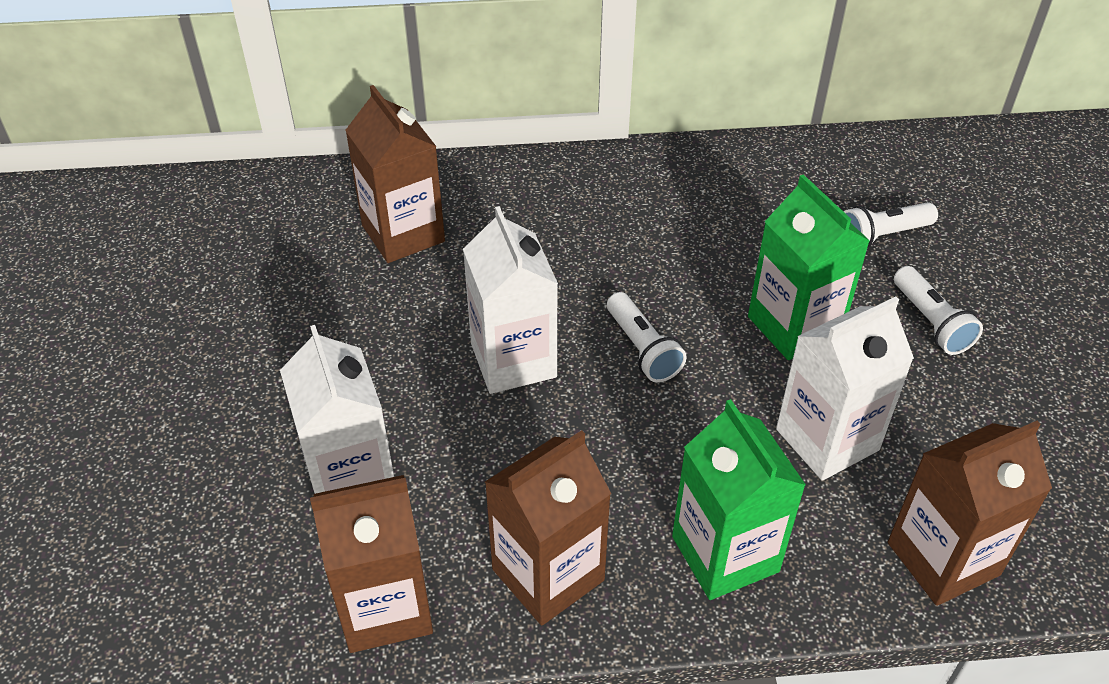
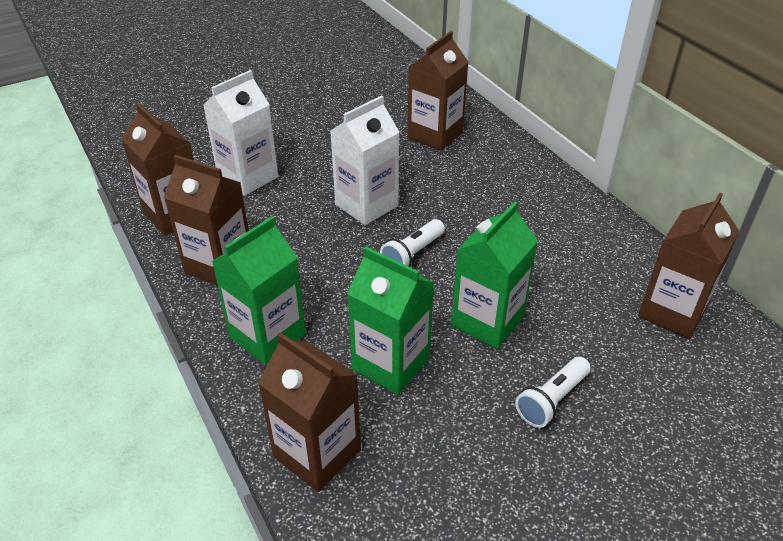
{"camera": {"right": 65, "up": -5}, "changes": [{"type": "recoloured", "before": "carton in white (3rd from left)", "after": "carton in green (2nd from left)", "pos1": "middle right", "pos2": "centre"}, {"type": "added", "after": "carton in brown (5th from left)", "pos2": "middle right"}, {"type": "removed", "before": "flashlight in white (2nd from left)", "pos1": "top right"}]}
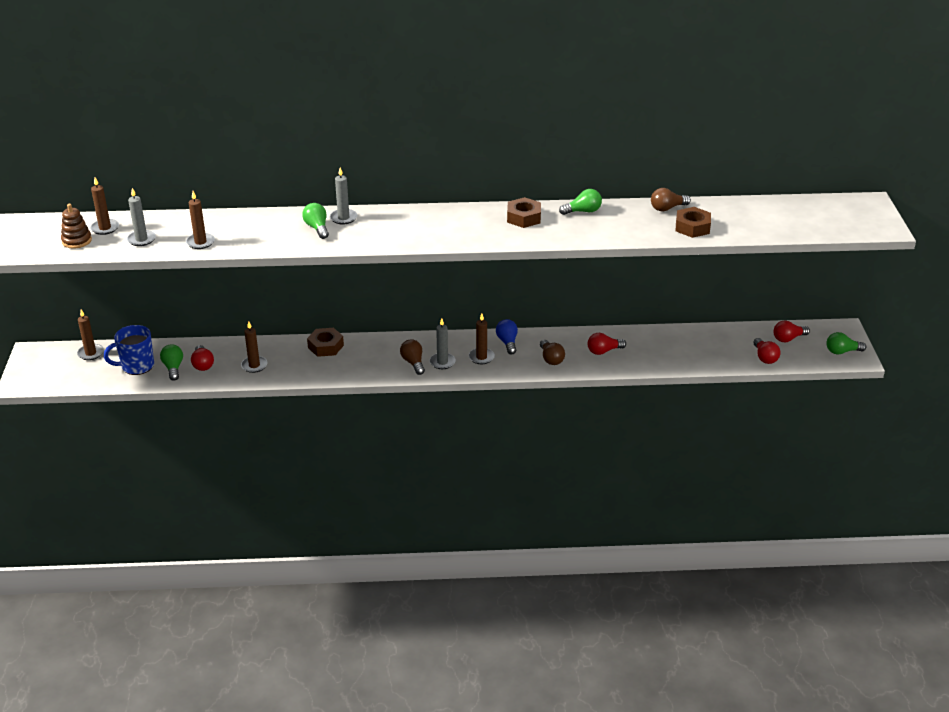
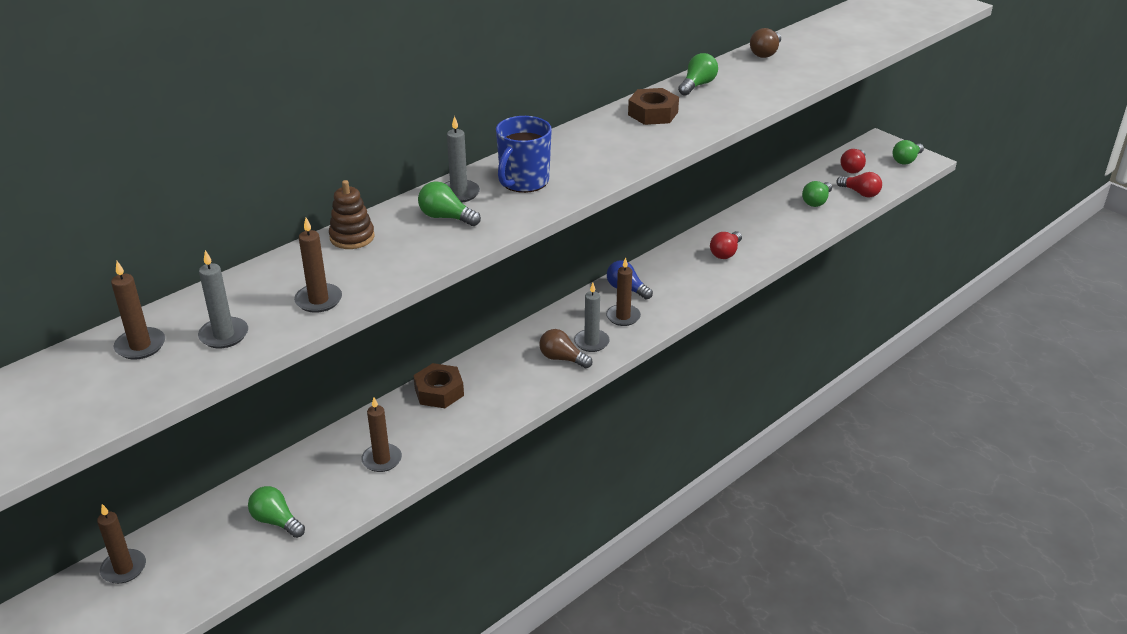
{"camera": {"right": -40, "up": 0}, "changes": [{"type": "moved", "before": "stacking toy in brown", "pos1": "top left", "pos2": "middle left"}, {"type": "moved", "before": "mug in blue", "pos1": "middle left", "pos2": "top centre"}, {"type": "added", "after": "light bulb in green (4th from left)", "pos2": "top right"}, {"type": "removed", "before": "light bulb in red (1st from left)", "pos1": "middle left"}, {"type": "removed", "before": "light bulb in brown (2nd from left)", "pos1": "centre"}, {"type": "removed", "before": "nut in brown (3rd from left)", "pos1": "top right"}]}
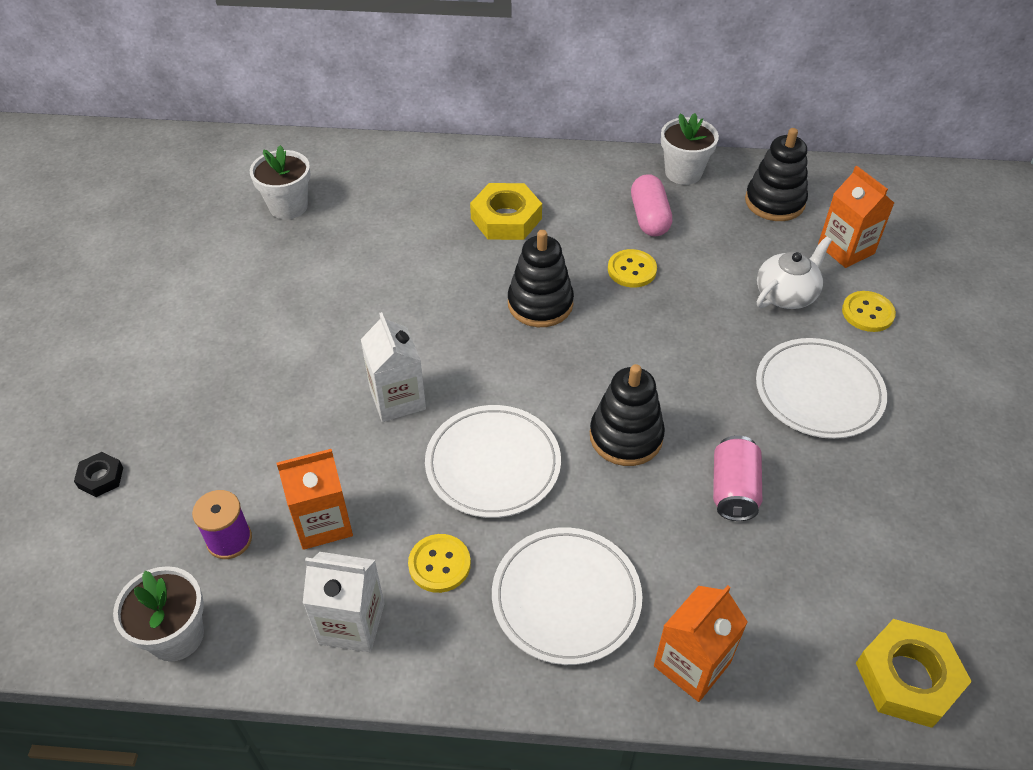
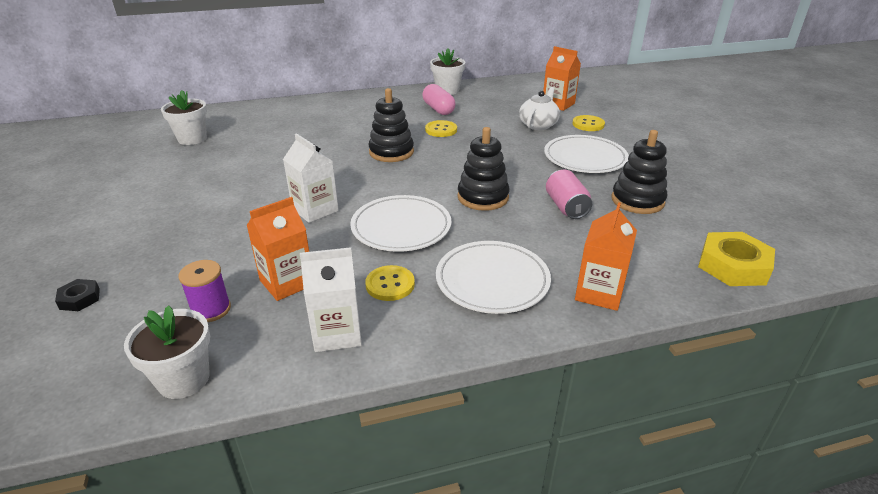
{"camera": {"right": -20, "up": -15}, "changes": [{"type": "moved", "before": "stacking toy in black (3rd from left)", "pos1": "top right", "pos2": "middle right"}, {"type": "removed", "before": "nut in yellow (1st from left)", "pos1": "top centre"}]}
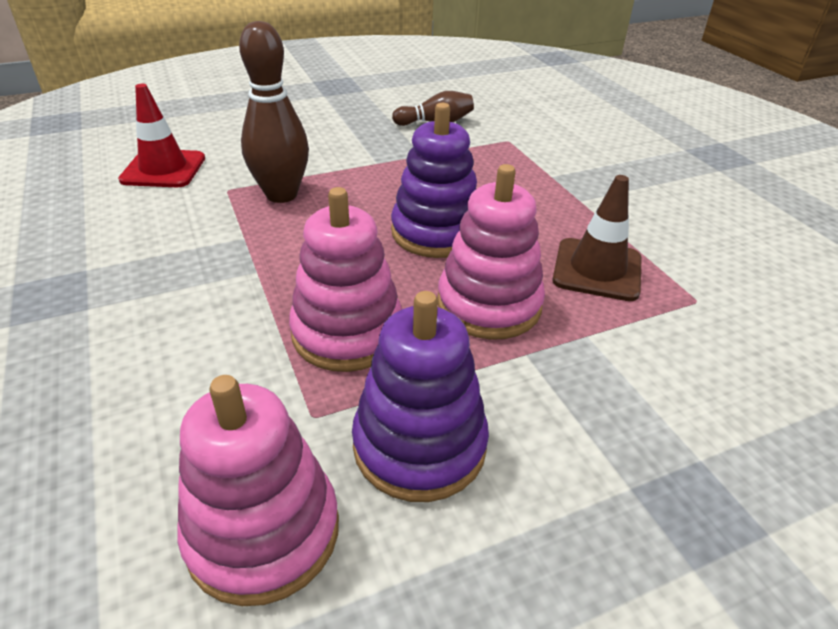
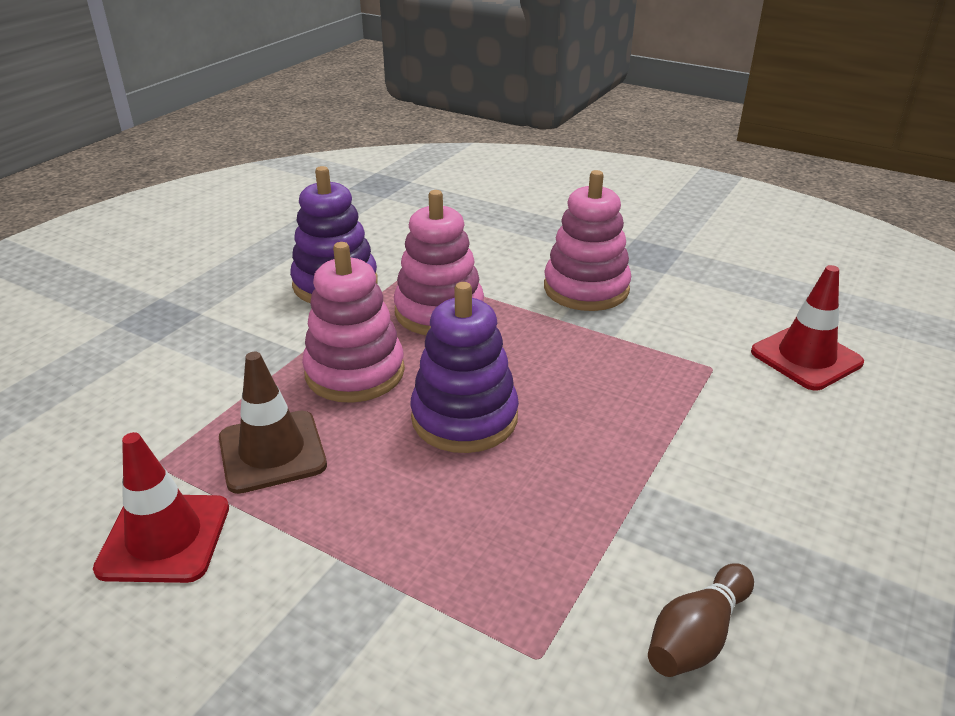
{"camera": {"right": 145, "up": -5}, "changes": [{"type": "added", "after": "traffic cone in red (1st from left)", "pos2": "bottom left"}, {"type": "moved", "before": "stacking toy in pink (1st from left in the first image)", "after": "stacking toy in pink (3rd from left)", "pos1": "bottom left", "pos2": "centre"}, {"type": "removed", "before": "bowling pin in brown (1st from left)", "pos1": "top left"}]}
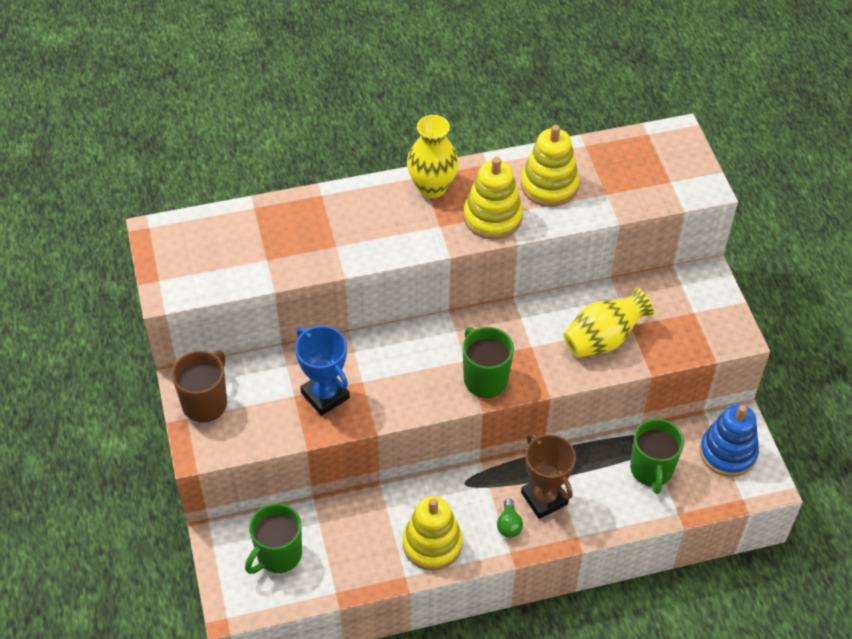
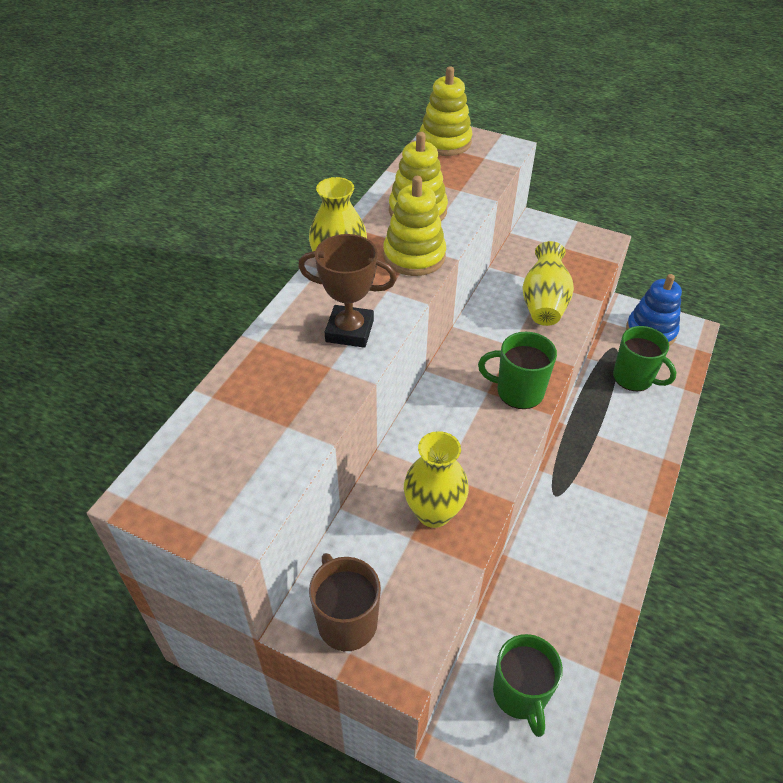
{"camera": {"right": -50, "up": -5}, "changes": [{"type": "moved", "before": "trophy in brown", "pos1": "bottom centre", "pos2": "centre"}, {"type": "replaced", "before": "trophy in blue", "after": "vase in yellow (2nd from left)", "pos1": "centre", "pos2": "centre"}, {"type": "moved", "before": "stacking toy in yellow (1st from left in the first image)", "after": "stacking toy in yellow (3rd from left)", "pos1": "bottom centre", "pos2": "top centre"}, {"type": "removed", "before": "light bulb in green", "pos1": "bottom centre"}]}
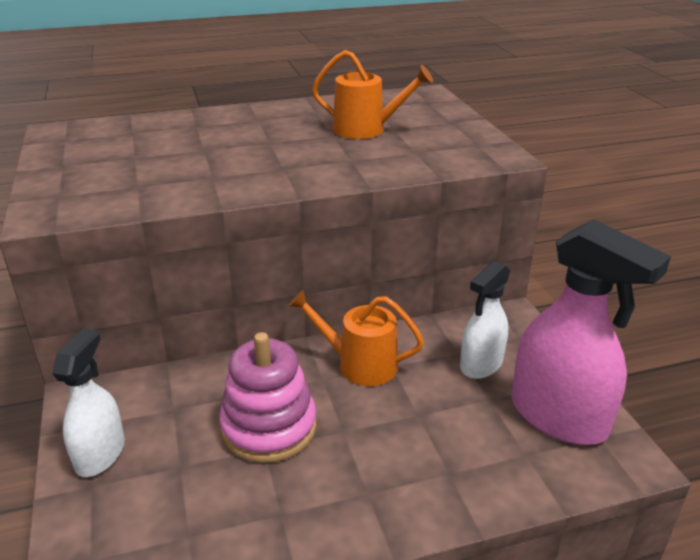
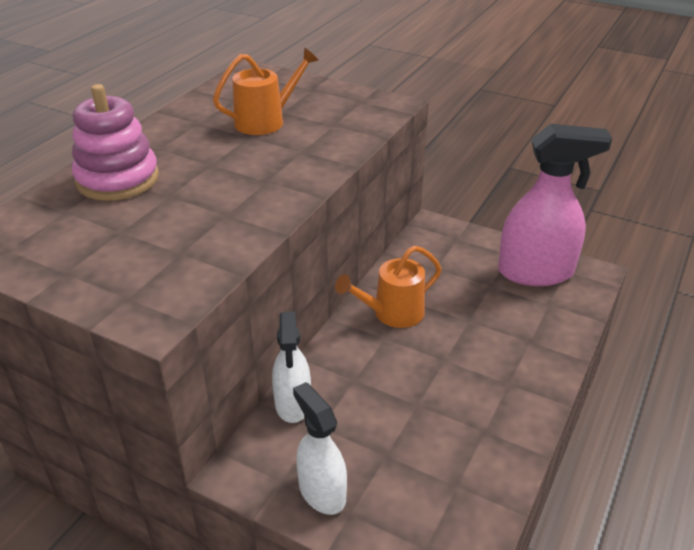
{"camera": {"right": -45, "up": 5}, "changes": [{"type": "moved", "before": "stacking toy in pink", "pos1": "bottom centre", "pos2": "top left"}, {"type": "moved", "before": "spray bottle in white (2nd from left in the first image)", "after": "spray bottle in white (1st from left)", "pos1": "middle right", "pos2": "bottom centre"}]}
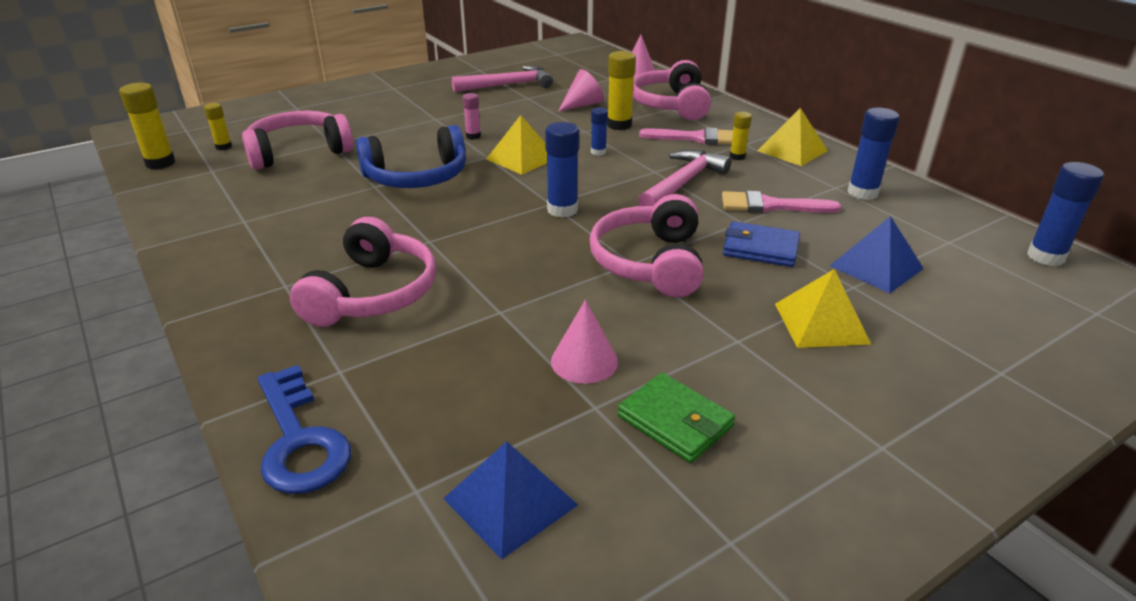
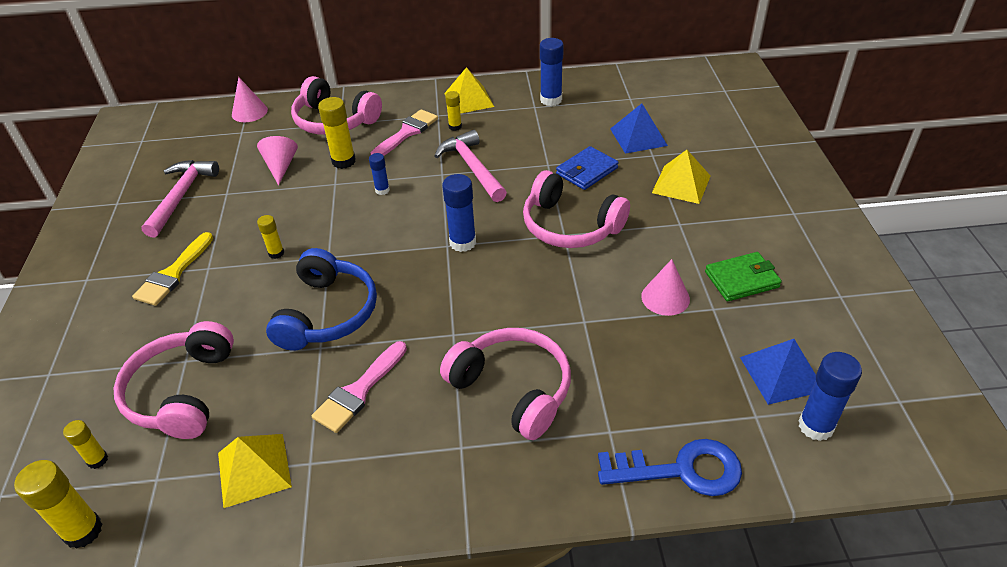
{"camera": {"right": -60, "up": 10}, "changes": [{"type": "added", "after": "brush in yellow", "pos2": "middle left"}, {"type": "moved", "before": "pyramid in yellow (1st from left)", "pos1": "top centre", "pos2": "bottom left"}, {"type": "recoloured", "before": "glue stick in pink", "after": "glue stick in yellow (3rd from left)", "pos1": "top centre", "pos2": "middle left"}, {"type": "moved", "before": "brush in pink (2nd from left in the first image)", "after": "brush in pink (1st from left)", "pos1": "middle right", "pos2": "bottom centre"}, {"type": "moved", "before": "glue stick in blue (4th from left)", "pos1": "middle right", "pos2": "bottom right"}]}
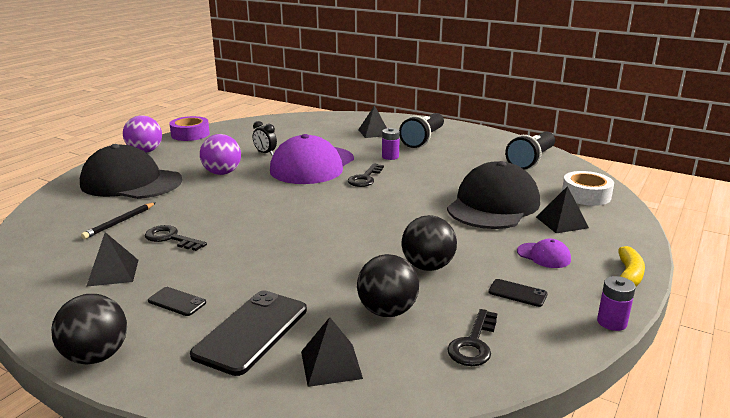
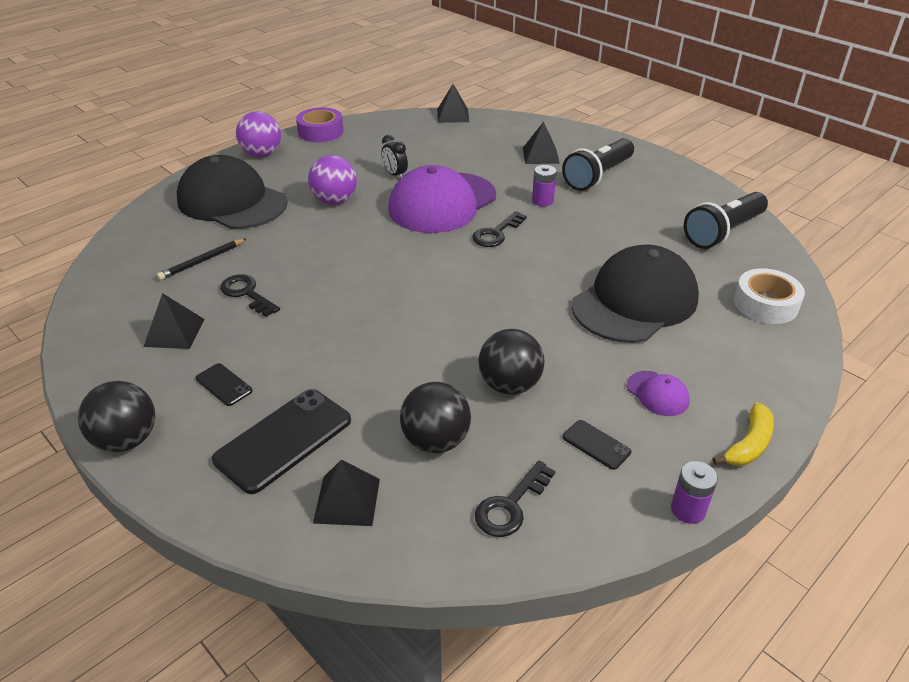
{"camera": {"right": 15, "up": 15}, "changes": [{"type": "moved", "before": "pyramid in black (4th from left in the first image)", "after": "pyramid in black (3rd from left)", "pos1": "middle right", "pos2": "top centre"}]}
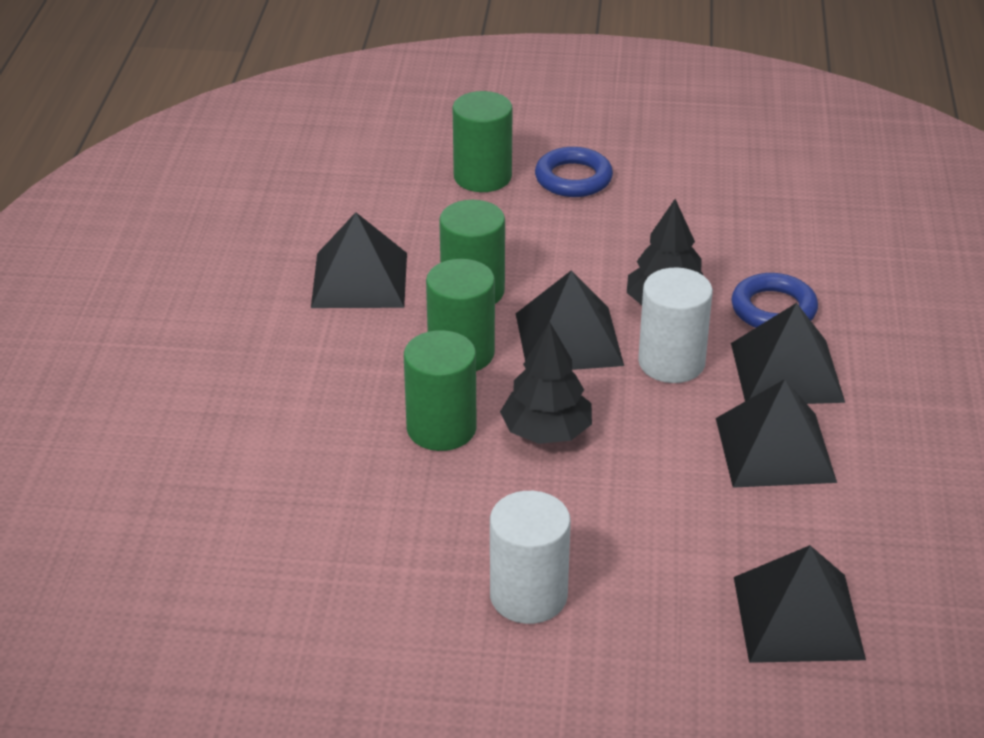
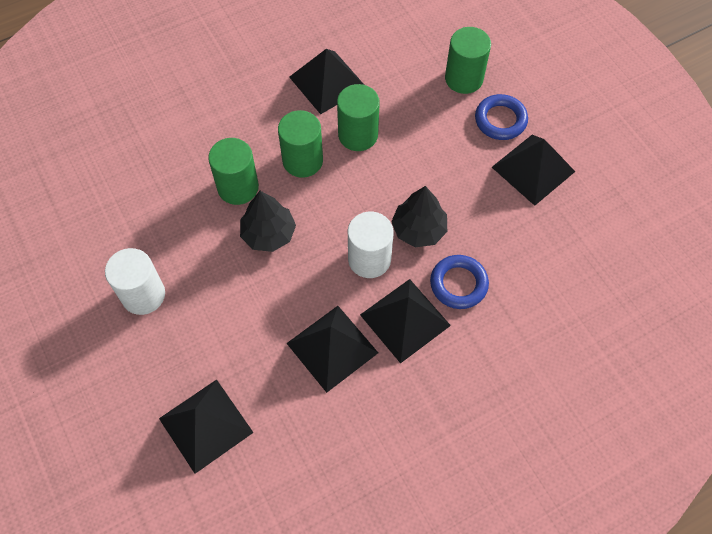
{"camera": {"right": 55, "up": 25}, "changes": [{"type": "moved", "before": "pyramid in black (2nd from left in the first image)", "after": "pyramid in black (5th from left)", "pos1": "centre", "pos2": "top right"}]}
